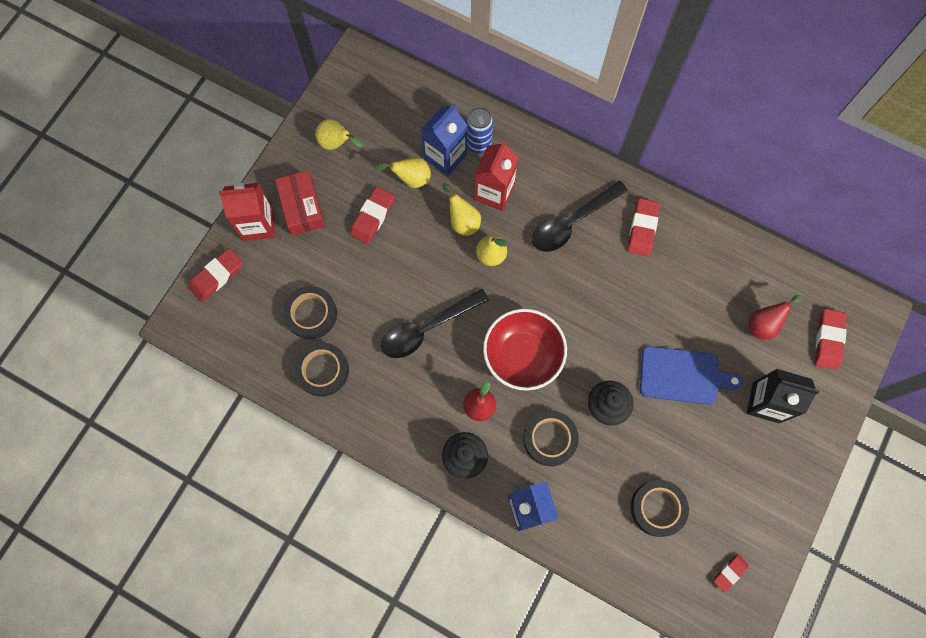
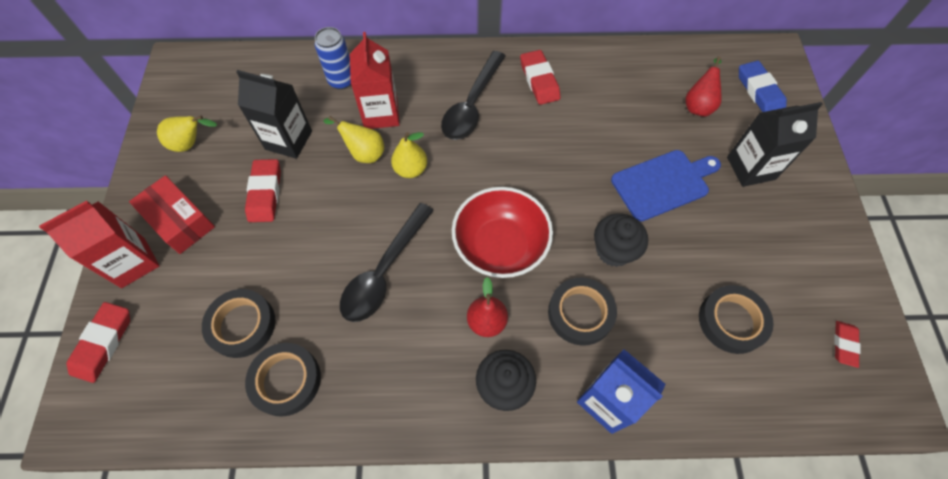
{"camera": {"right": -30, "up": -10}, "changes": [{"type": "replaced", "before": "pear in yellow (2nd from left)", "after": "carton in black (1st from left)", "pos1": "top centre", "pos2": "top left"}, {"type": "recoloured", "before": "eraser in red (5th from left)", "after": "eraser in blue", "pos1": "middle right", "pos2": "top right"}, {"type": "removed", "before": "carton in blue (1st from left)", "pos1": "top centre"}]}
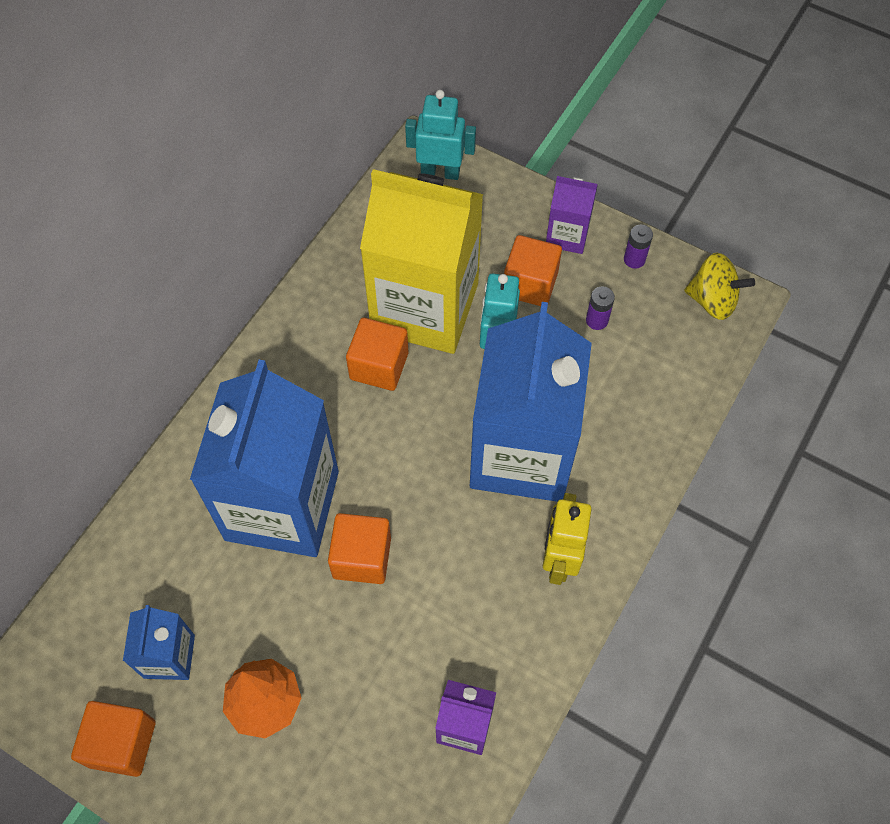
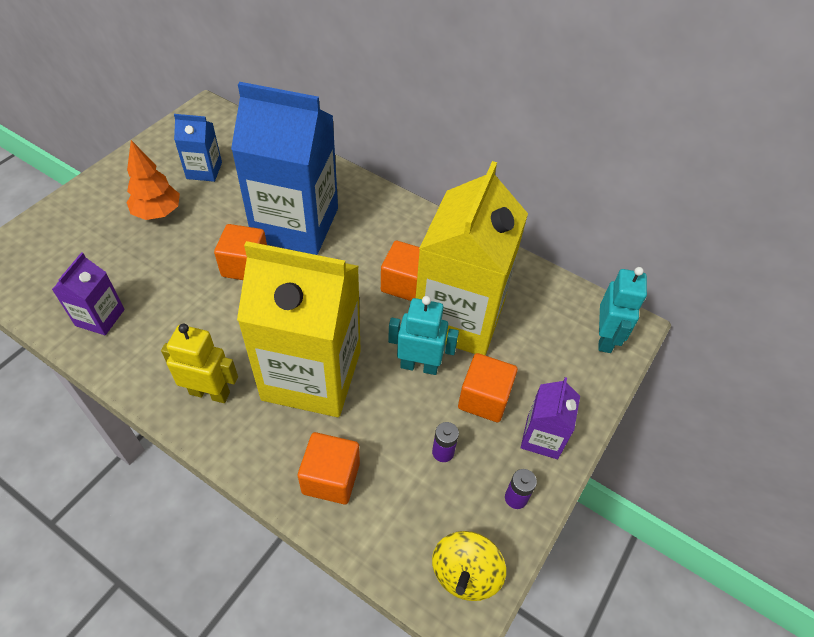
{"camera": {"right": 90, "up": -10}, "changes": [{"type": "recoloured", "before": "carton in blue (3rd from left)", "after": "carton in yellow (1st from left)", "pos1": "centre", "pos2": "centre"}, {"type": "moved", "before": "cube in orange (1st from left in the first image)", "after": "cube in orange (2nd from left)", "pos1": "bottom left", "pos2": "bottom centre"}]}
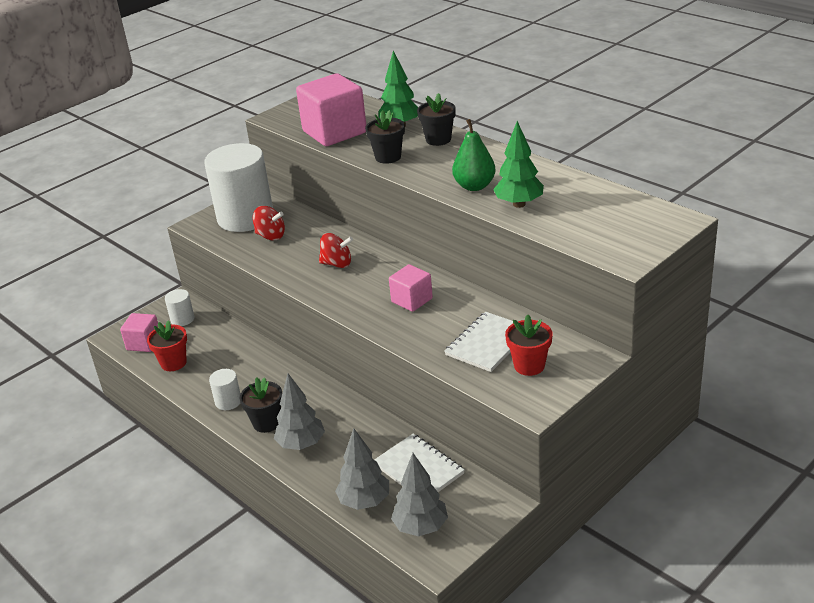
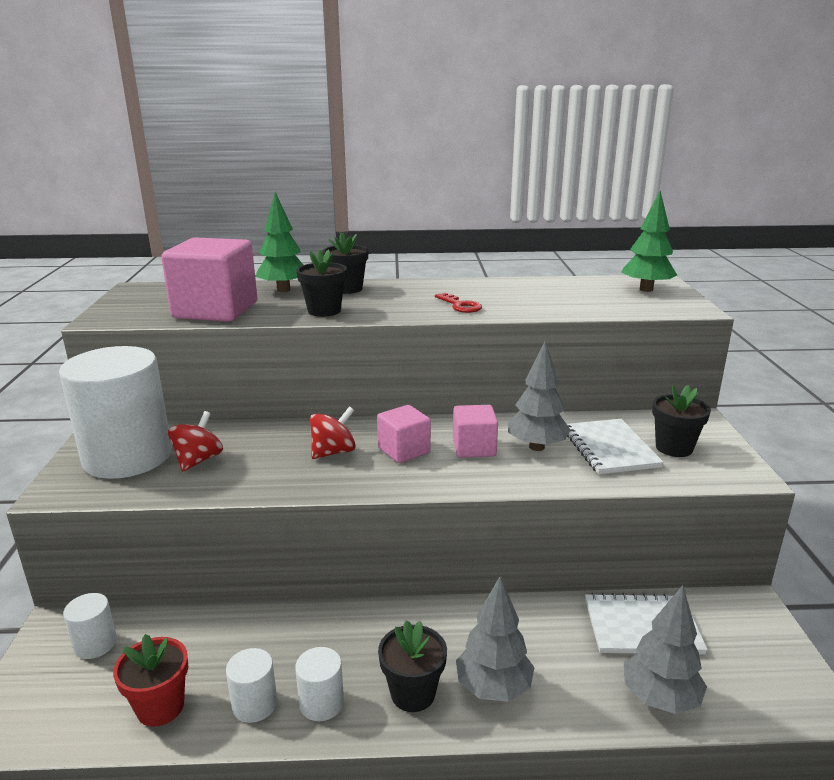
{"camera": {"right": -50, "up": -10}, "changes": [{"type": "turned", "before": "spinning top in red (1st from left)", "pos1": "middle left", "pos2": "middle left", "turn": -45}, {"type": "added", "after": "cylinder in white (3rd from left)", "pos2": "bottom left"}, {"type": "moved", "before": "cube in pink (1st from left in the first image)", "after": "cube in pink (2nd from left)", "pos1": "middle left", "pos2": "centre"}, {"type": "replaced", "before": "pear in green", "after": "key in red", "pos1": "top centre", "pos2": "centre"}, {"type": "moved", "before": "tree in grey (3rd from left in the first image)", "after": "tree in grey (2nd from left)", "pos1": "bottom centre", "pos2": "centre"}, {"type": "moved", "before": "tree in green (2nd from left)", "pos1": "top centre", "pos2": "top right"}, {"type": "recoloured", "before": "flower pot in red (2nd from left)", "after": "flower pot in black (4th from left)", "pos1": "centre", "pos2": "middle right"}]}
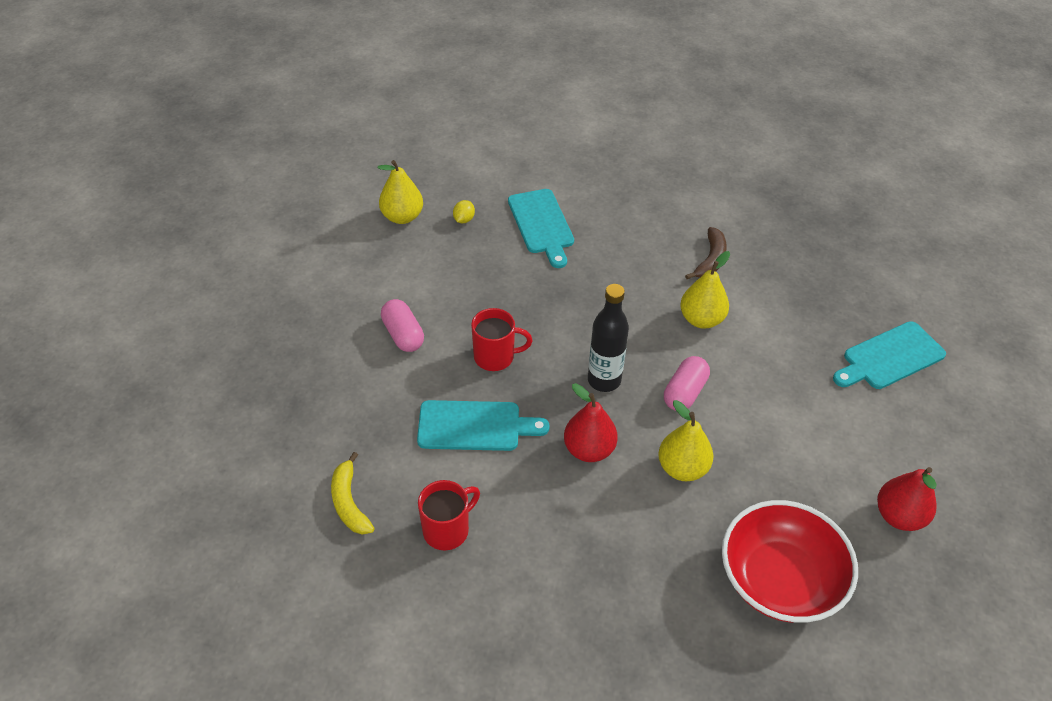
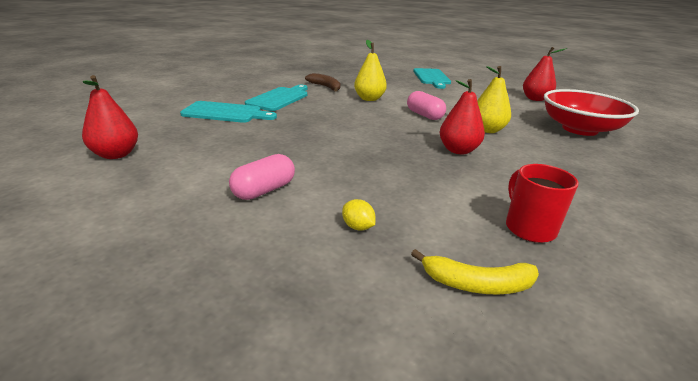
{"camera": {"right": -65, "up": -20}, "changes": [{"type": "recoloured", "before": "pear in yellow (1st from left)", "after": "pear in red (1st from left)", "pos1": "top centre", "pos2": "top left"}, {"type": "turned", "before": "capsule in pink (1st from left)", "pos1": "centre", "pos2": "centre", "turn": -45}, {"type": "moved", "before": "cutting board in turquoise (1st from left in the first image)", "after": "cutting board in turquoise (2nd from left)", "pos1": "centre", "pos2": "top centre"}, {"type": "moved", "before": "lemon in yellow", "pos1": "top centre", "pos2": "centre"}, {"type": "removed", "before": "mug in red (2nd from left)", "pos1": "centre"}, {"type": "removed", "before": "bottle in black", "pos1": "centre"}]}
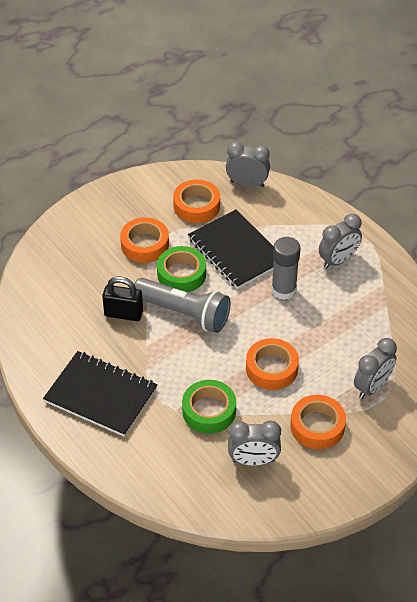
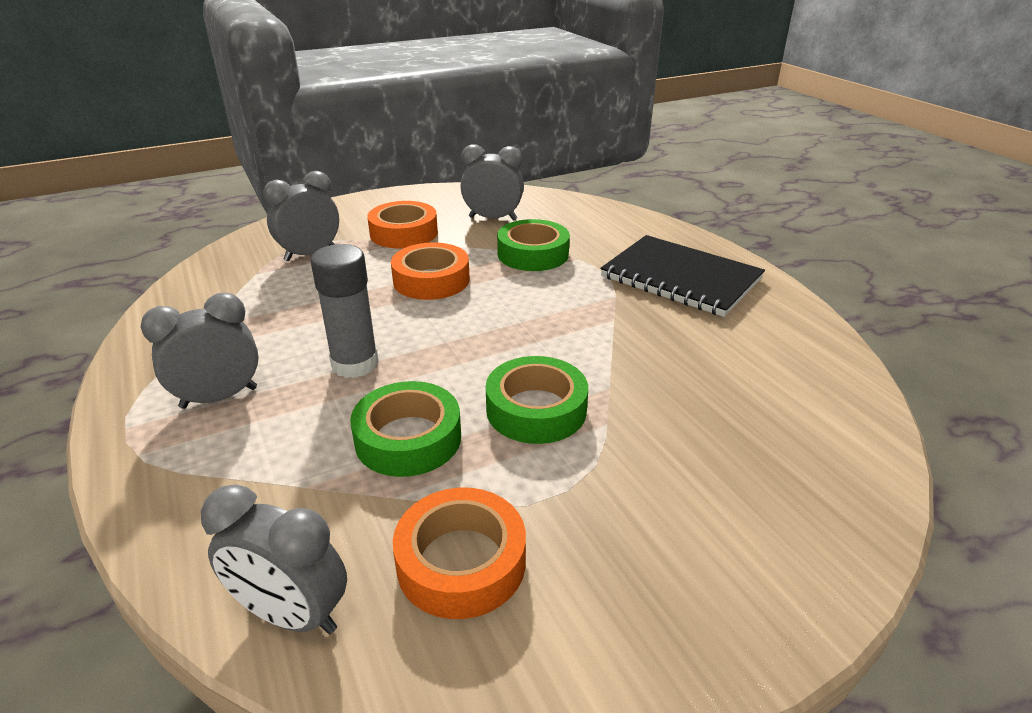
{"camera": {"right": -170, "up": -15}, "changes": [{"type": "replaced", "before": "notebook in black (2nd from left)", "after": "tape in green (1st from left)", "pos1": "centre", "pos2": "centre"}, {"type": "removed", "before": "padlock in black", "pos1": "middle left"}, {"type": "removed", "before": "tape in orange (1st from left)", "pos1": "centre"}, {"type": "removed", "before": "flashlight in grey", "pos1": "centre"}]}
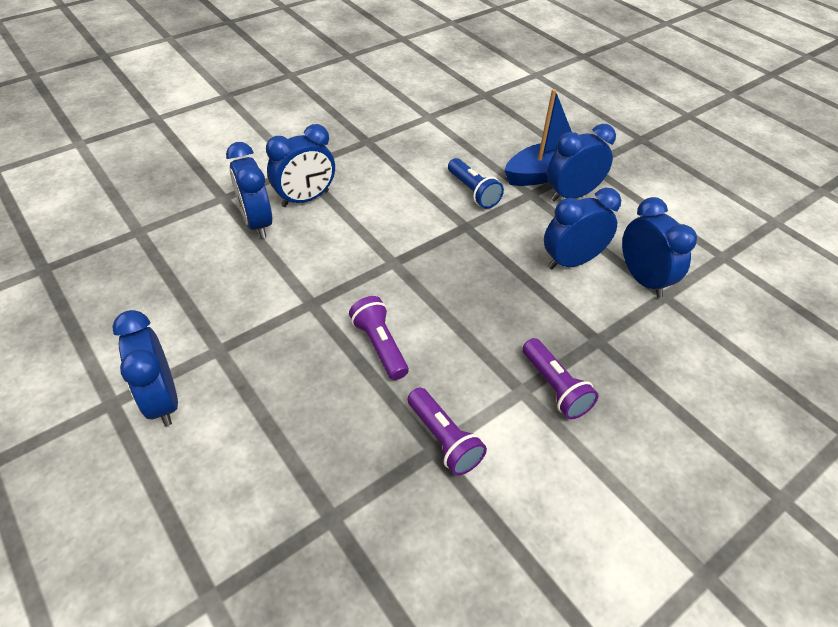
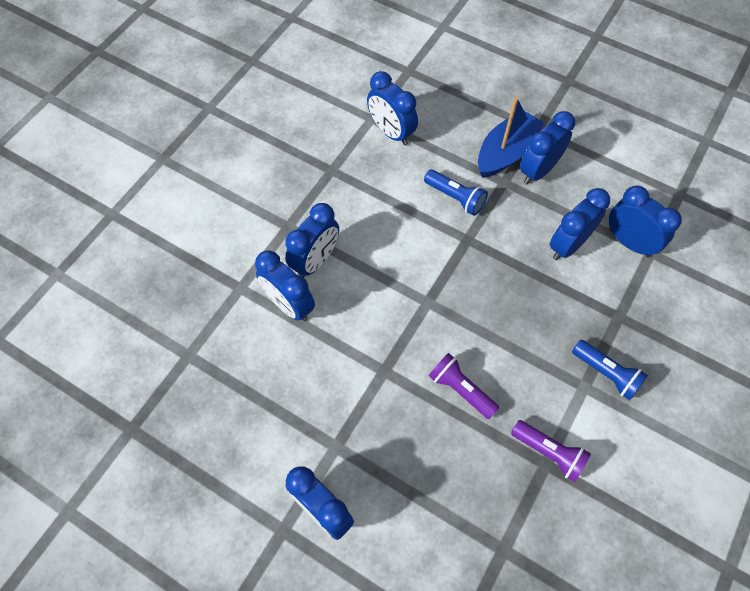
{"camera": {"right": -20, "up": 15}, "changes": [{"type": "added", "after": "clock in blue (4th from left)", "pos2": "top centre"}, {"type": "recoloured", "before": "flashlight in purple (3rd from left)", "after": "flashlight in blue (2nd from left)", "pos1": "middle right", "pos2": "middle right"}]}
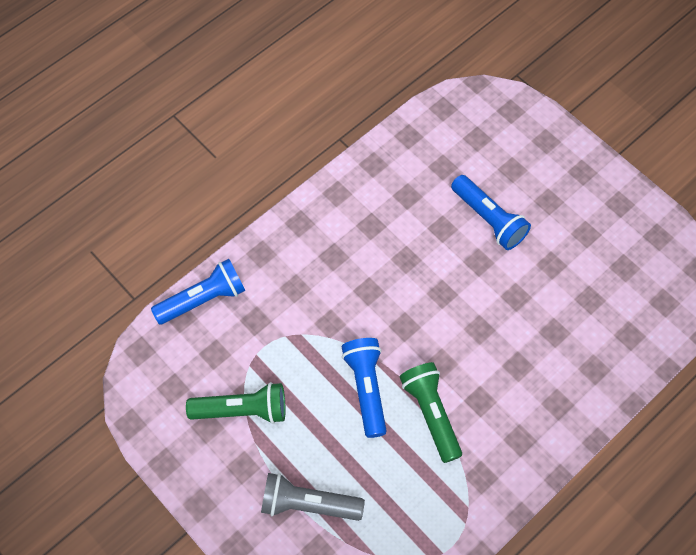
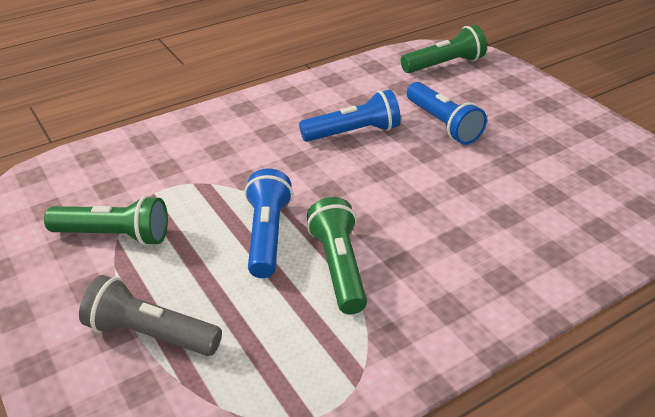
{"camera": {"right": 10, "up": -25}, "changes": [{"type": "moved", "before": "flashlight in blue (1st from left in the first image)", "after": "flashlight in blue (2nd from left)", "pos1": "middle left", "pos2": "top centre"}, {"type": "added", "after": "flashlight in green (3rd from left)", "pos2": "top right"}]}
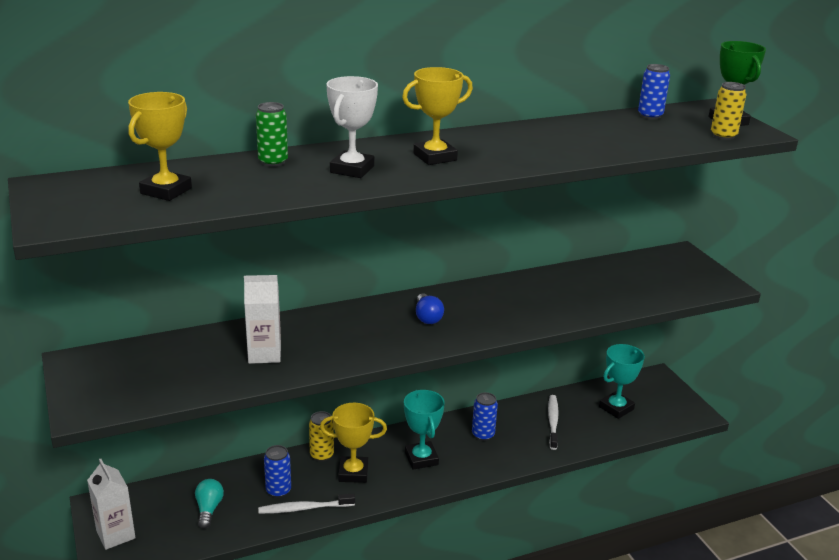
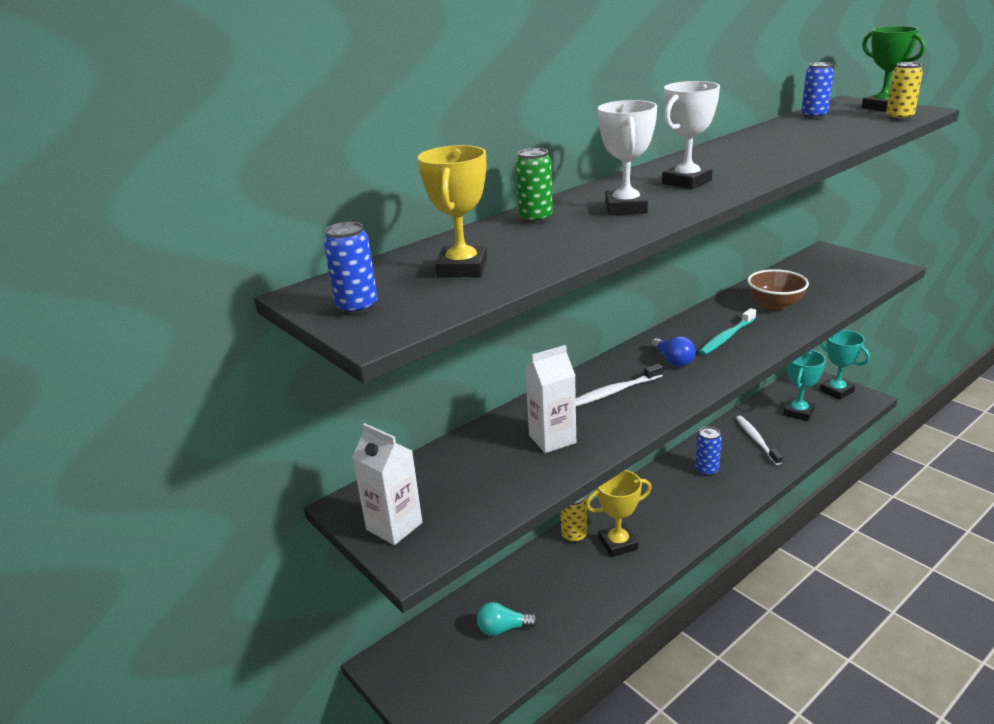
{"camera": {"right": -15, "up": 0}, "changes": [{"type": "moved", "before": "can in blue (1st from left)", "pos1": "bottom left", "pos2": "centre"}, {"type": "moved", "before": "carton in white (1st from left)", "pos1": "bottom left", "pos2": "bottom centre"}, {"type": "turned", "before": "light bulb in turquoise", "pos1": "bottom left", "pos2": "bottom centre", "turn": -75}, {"type": "moved", "before": "toothbrush in white (1st from left)", "pos1": "bottom centre", "pos2": "centre"}, {"type": "recoloured", "before": "trophy in yellow (3rd from left)", "after": "trophy in white (2nd from left)", "pos1": "top centre", "pos2": "top right"}, {"type": "added", "after": "toothbrush in turquoise", "pos2": "middle right"}, {"type": "added", "after": "bowl in brown", "pos2": "middle right"}, {"type": "moved", "before": "trophy in turquoise (1st from left in the first image)", "after": "trophy in turquoise (2nd from left)", "pos1": "bottom centre", "pos2": "middle right"}]}
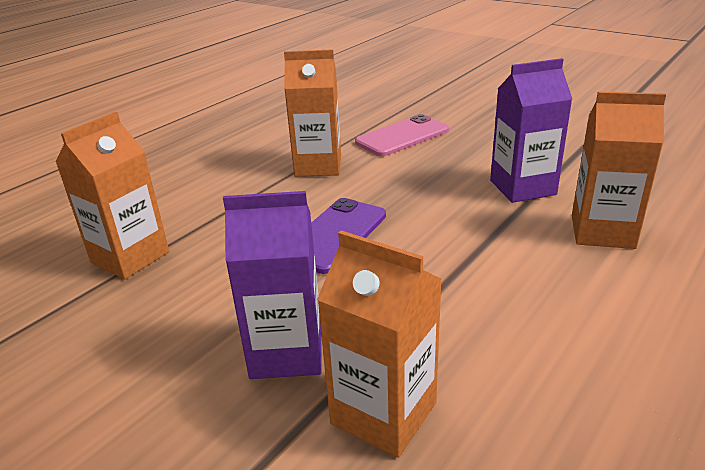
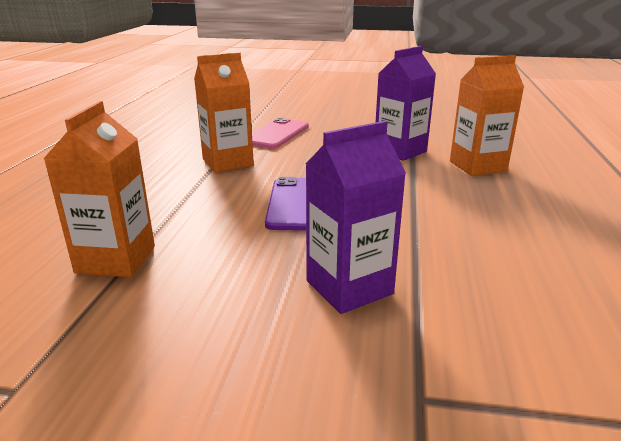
{"camera": {"right": -30, "up": -5}, "changes": [{"type": "removed", "before": "carton in orange (3rd from left)", "pos1": "bottom centre"}]}
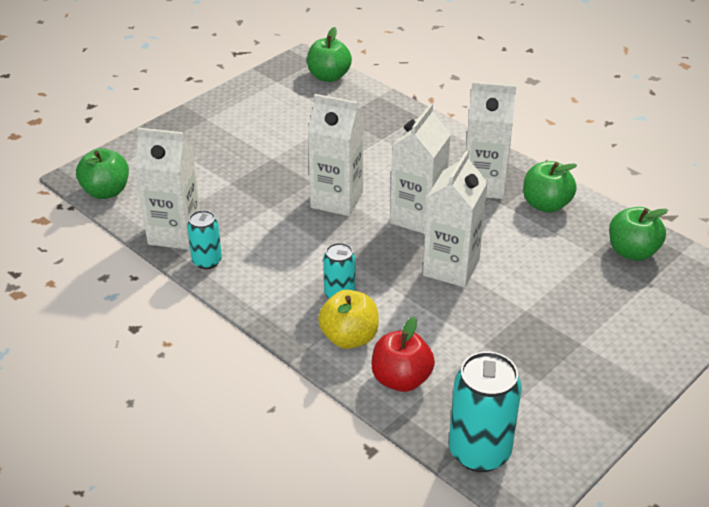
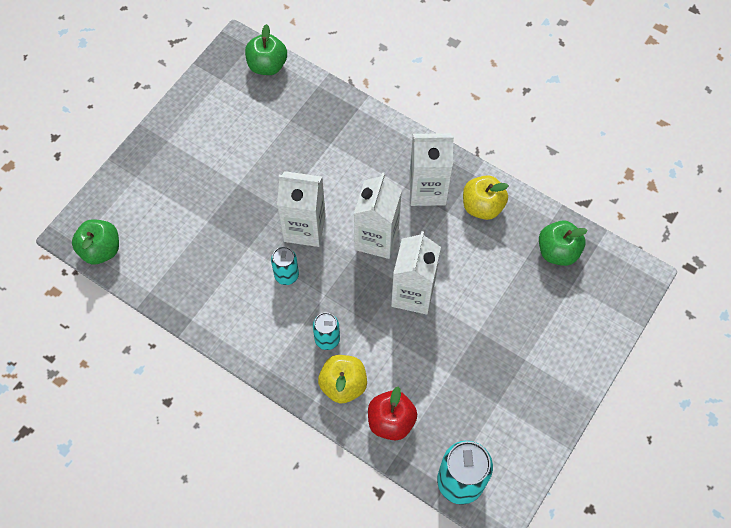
{"camera": {"right": -10, "up": 25}, "changes": [{"type": "moved", "before": "can in turquoise (1st from left)", "pos1": "middle left", "pos2": "centre"}, {"type": "recoloured", "before": "apple in green (3rd from left)", "after": "apple in yellow (2nd from left)", "pos1": "middle right", "pos2": "centre"}, {"type": "removed", "before": "carton in white (1st from left)", "pos1": "middle left"}]}
